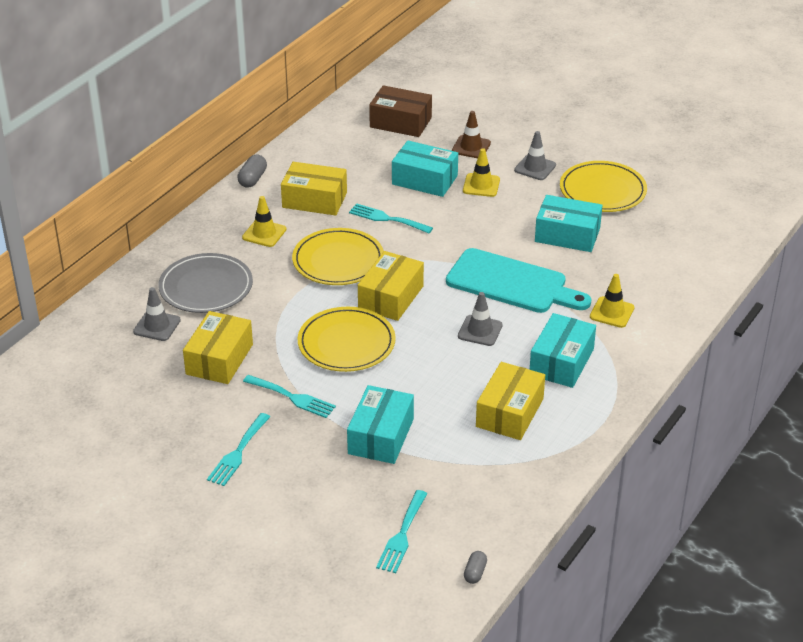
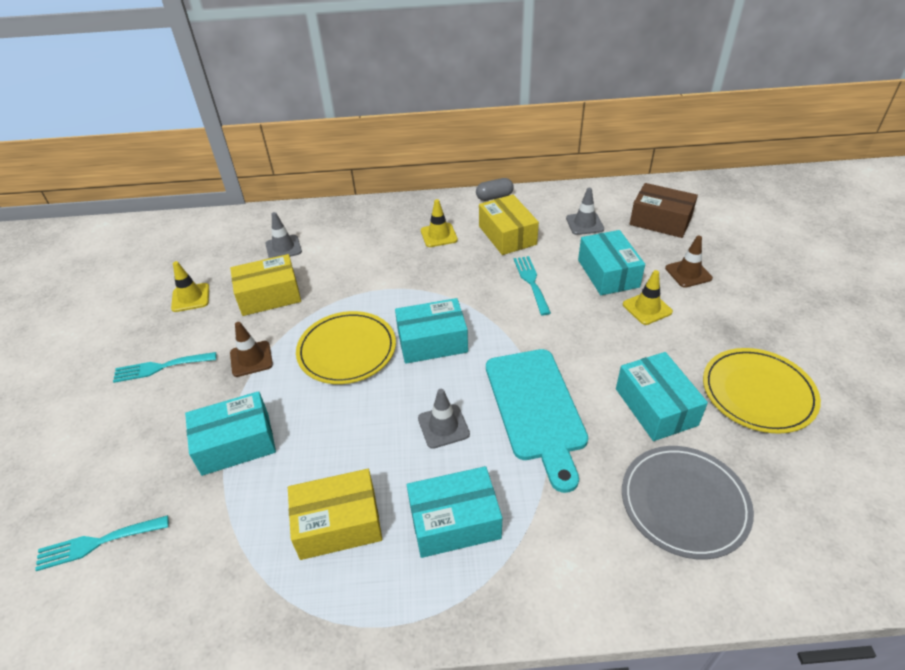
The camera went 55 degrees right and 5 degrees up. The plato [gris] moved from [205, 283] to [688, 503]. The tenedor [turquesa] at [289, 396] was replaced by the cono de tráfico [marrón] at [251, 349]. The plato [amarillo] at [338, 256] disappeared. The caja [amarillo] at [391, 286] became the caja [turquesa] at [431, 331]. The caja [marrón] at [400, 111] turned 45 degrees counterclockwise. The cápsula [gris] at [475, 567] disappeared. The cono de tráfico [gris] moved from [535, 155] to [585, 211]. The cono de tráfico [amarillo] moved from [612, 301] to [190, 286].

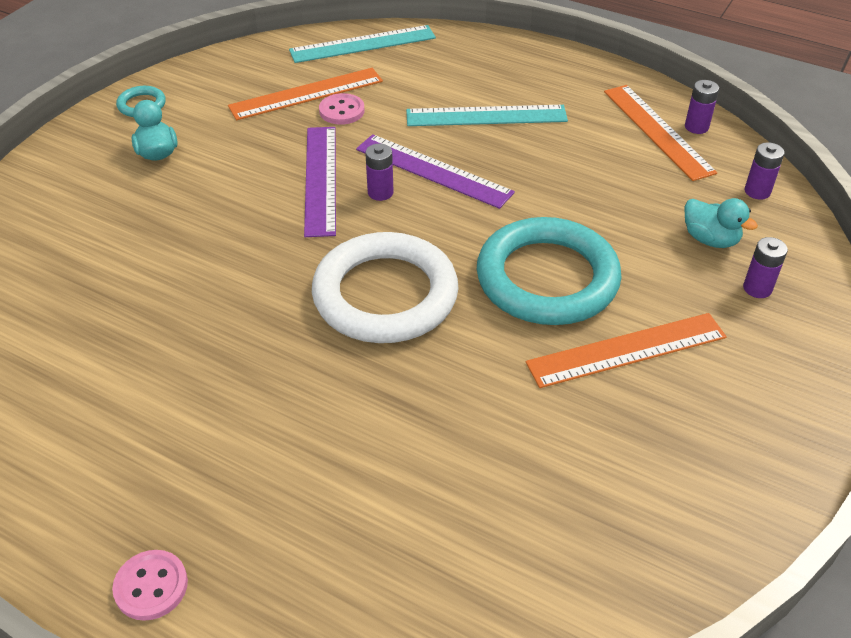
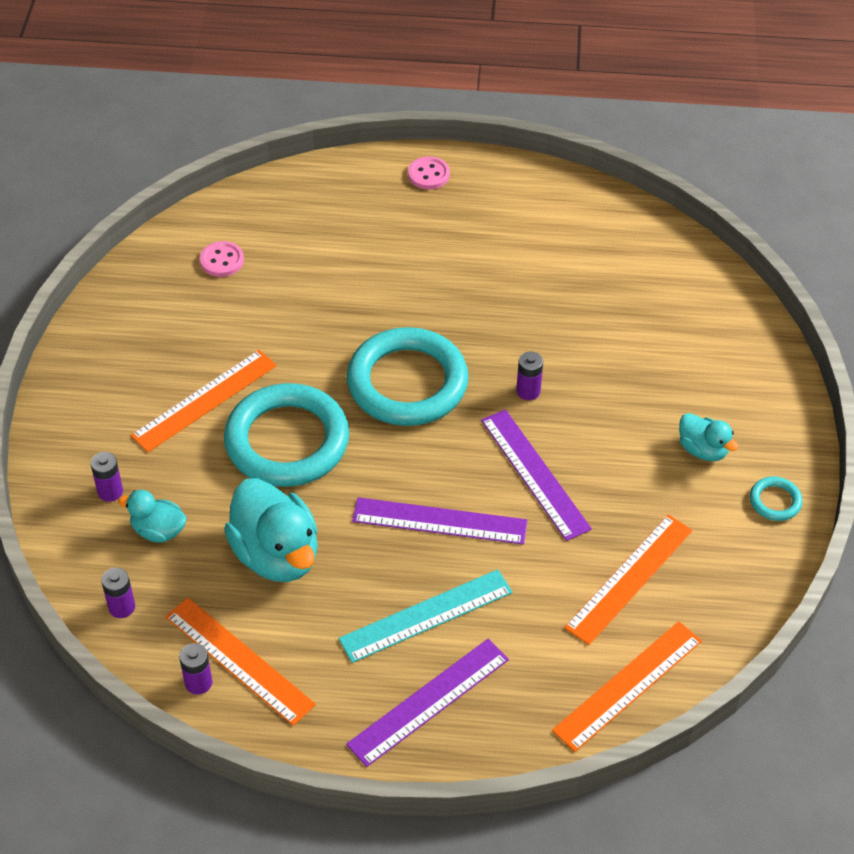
The camera went 155 degrees right and 5 degrees up. The regla [turquesa] at [362, 44] became the regla [naranja] at [627, 686]. The anillo [blanco] at [385, 287] became the anillo [turquesa] at [408, 376]. The botón [rosa] moved from [342, 109] to [222, 259]. The pila [morado] moved from [379, 172] to [529, 375]. The pato [turquesa] at [271, 530] appeared. The regla [morado] at [427, 703] appeared.

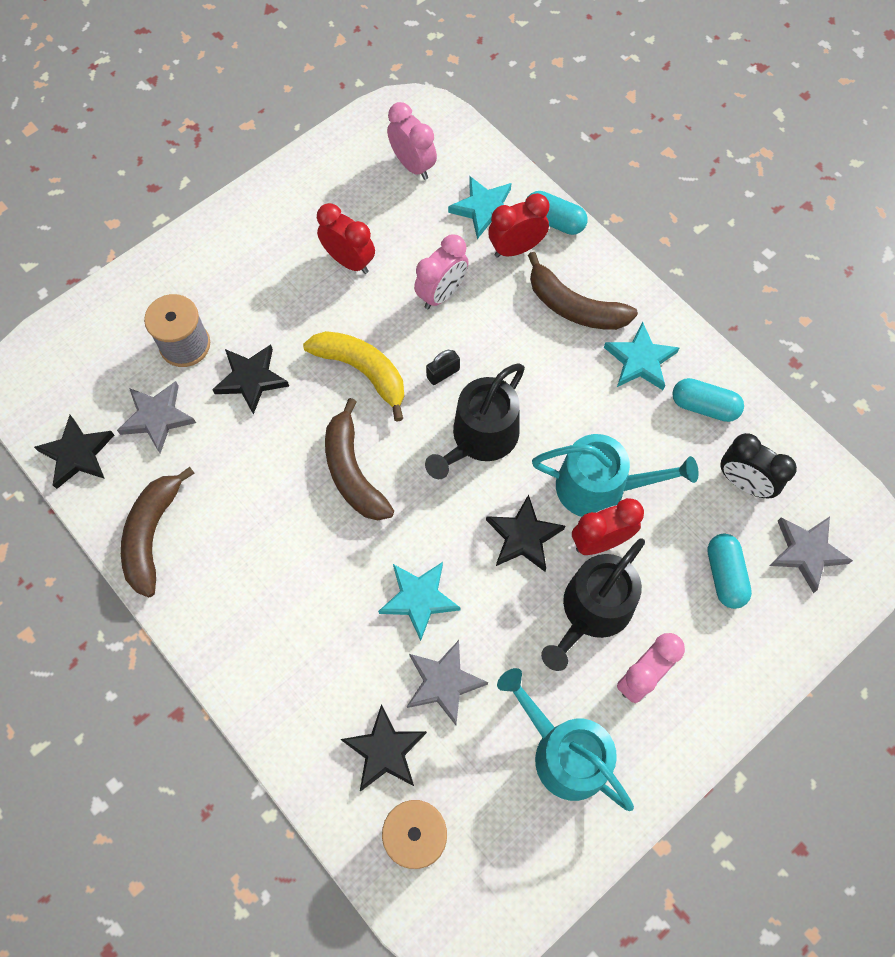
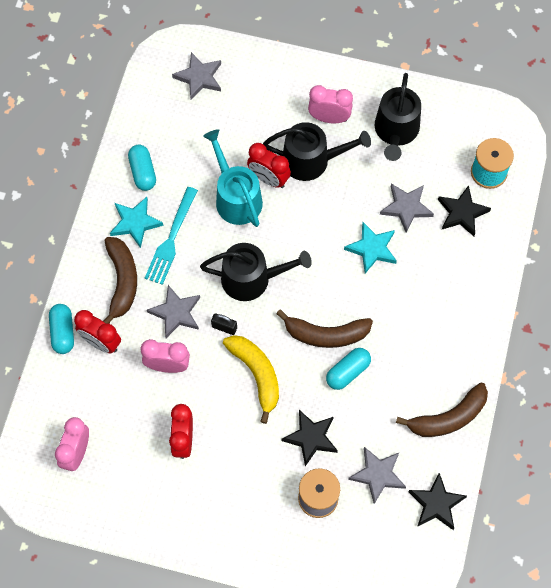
The camera went 125 degrees left and 0 degrees up. The plátano [amarillo] at [353, 376] turned 150 degrees clockwise. The plátano [marrón] at [359, 459] turned 60 degrees clockwise. The estrella [turquesa] at [479, 207] disappeared. The estrella [negro] at [525, 533] disappeared. The regadera [turquesa] at [565, 739] became the regadera [negro] at [398, 117]. The cápsula [turquesa] moved from [729, 571] to [348, 369]. The despertador [negro] at [759, 466] disappeared. The tenedor [turquesa] at [171, 236] appeared. The estrella [gris] at [173, 311] appeared.

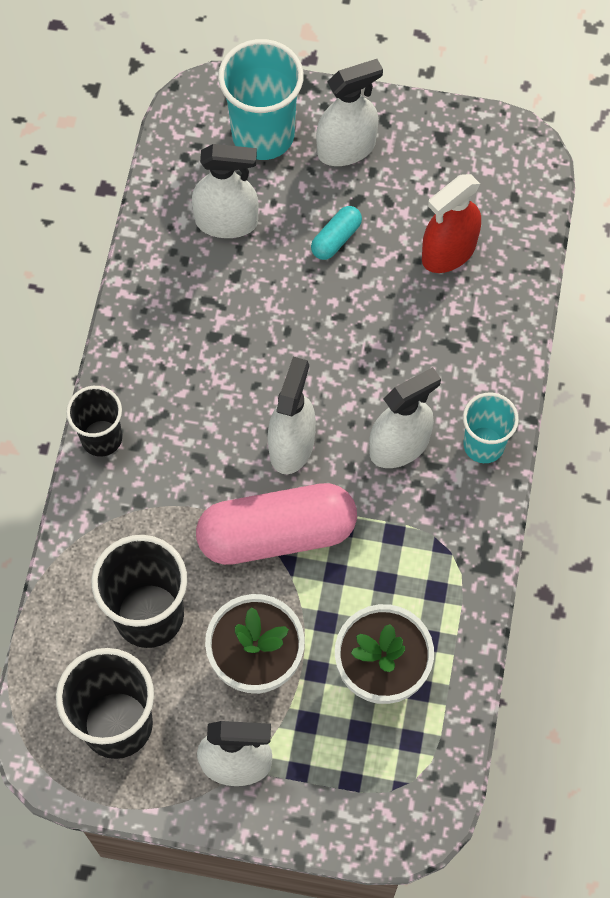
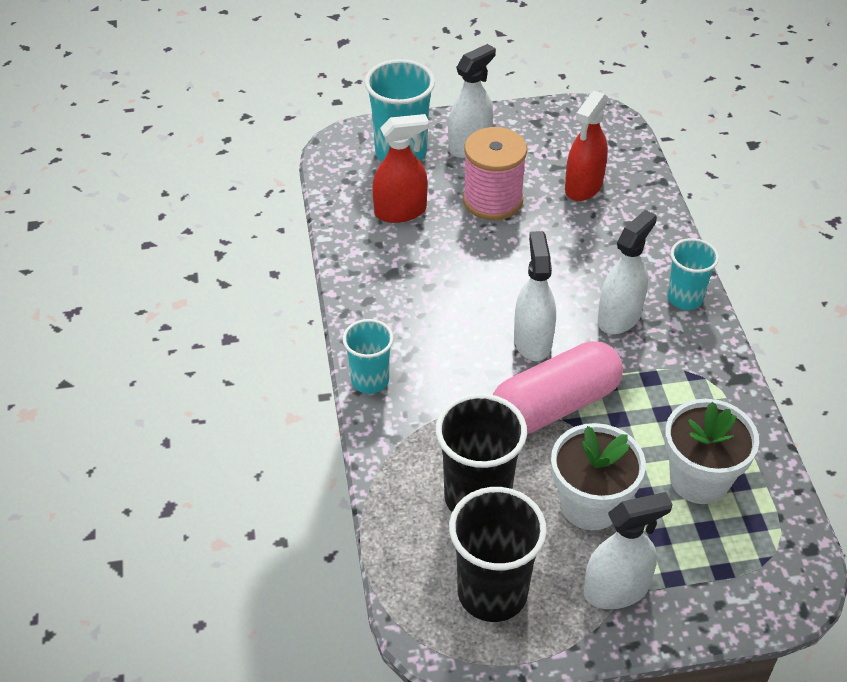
The camera went 20 degrees left and 20 degrees down. The vaso [negro] at [94, 421] became the vaso [turquesa] at [368, 356]. The pulverizador [blanco] at [225, 191] became the pulverizador [rojo] at [400, 168]. The cápsula [turquesa] at [336, 233] was replaced by the carrete [rosa] at [495, 173].

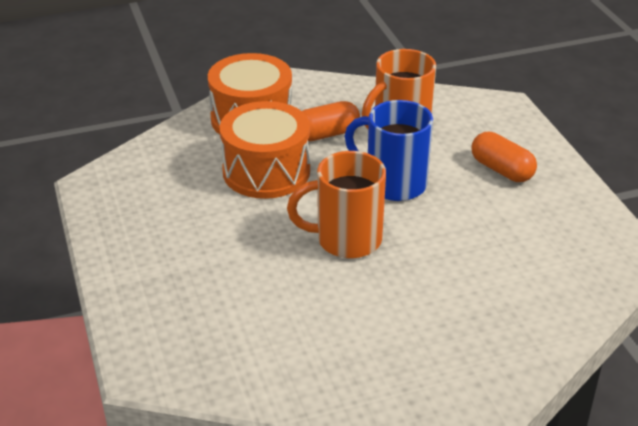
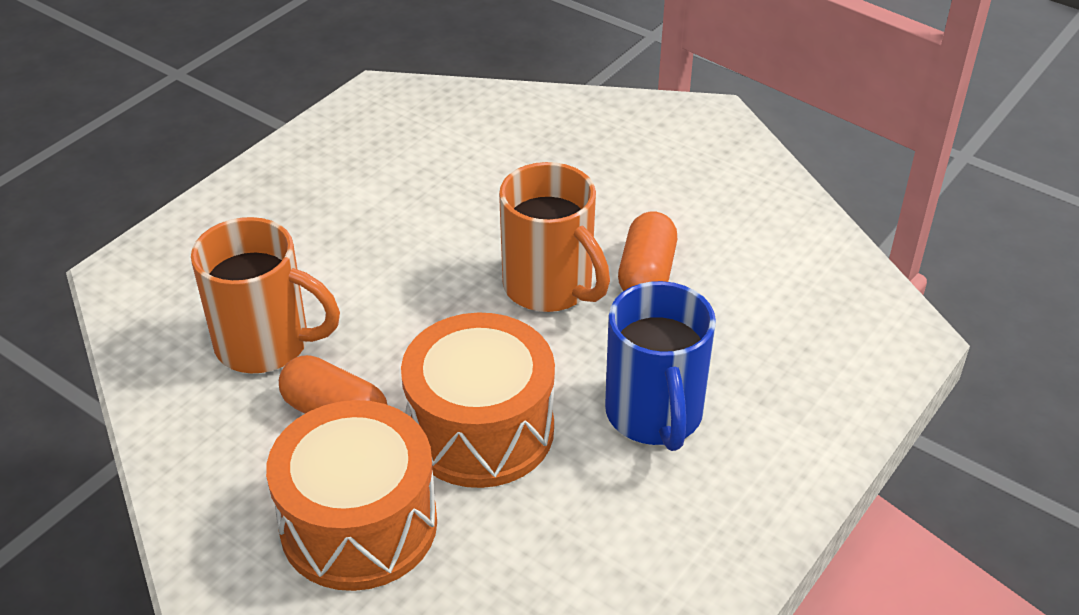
The camera went 125 degrees left and 5 degrees up. The taza [azul] moved from [389, 150] to [660, 366]. The cápsula [naranja] moved from [504, 157] to [647, 251].

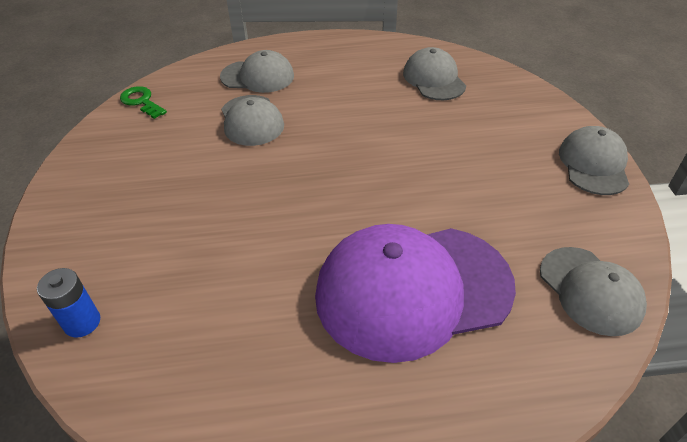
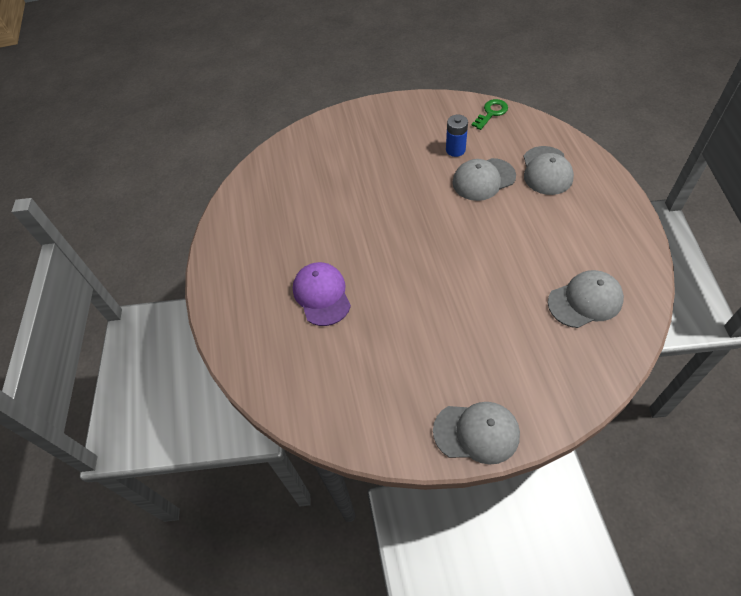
The camera went 90 degrees right and 10 degrees up. The pila [azul] moved from [68, 303] to [457, 136]. The gorra [morado] at [415, 293] changed to 0.54 times the size. The gorra [gris] at [593, 291] disappeared.

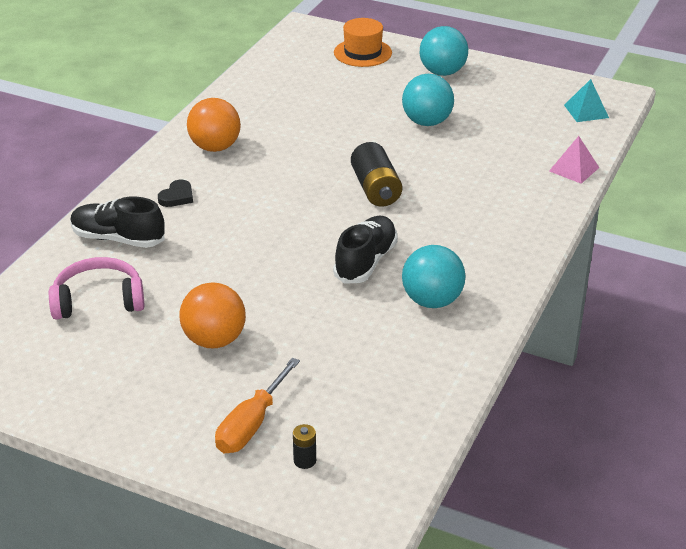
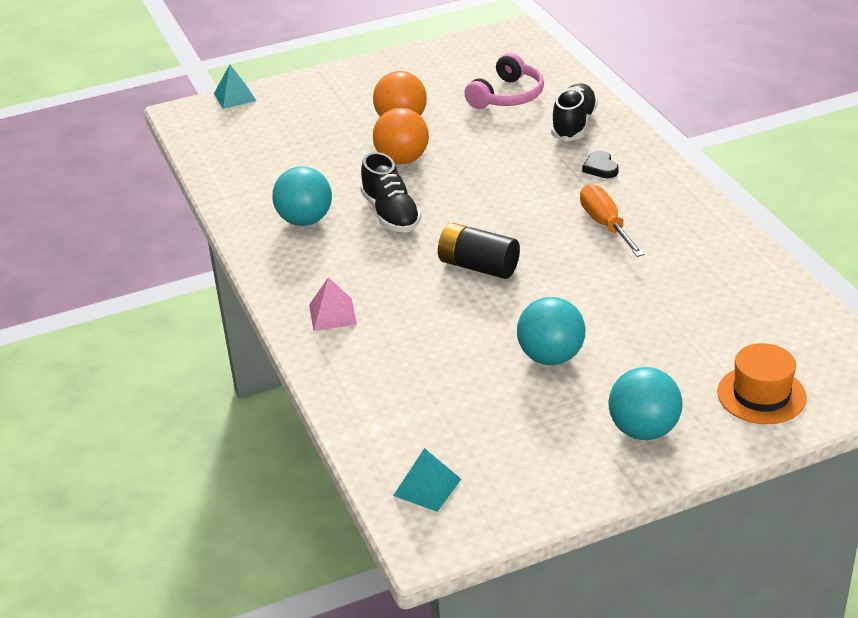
The camera went 135 degrees right and 0 degrees up. The zapato [negro] at [117, 222] turned 45 degrees counterclockwise. The pelota [naranja] moved from [214, 125] to [401, 136]. The destornillador [naranja] moved from [257, 405] to [612, 220]. The pila [negro] at [304, 446] disappeared. The pirámide [rosa] moved from [574, 160] to [333, 304]. The pirámide [turquesa] at [235, 87] appeared.

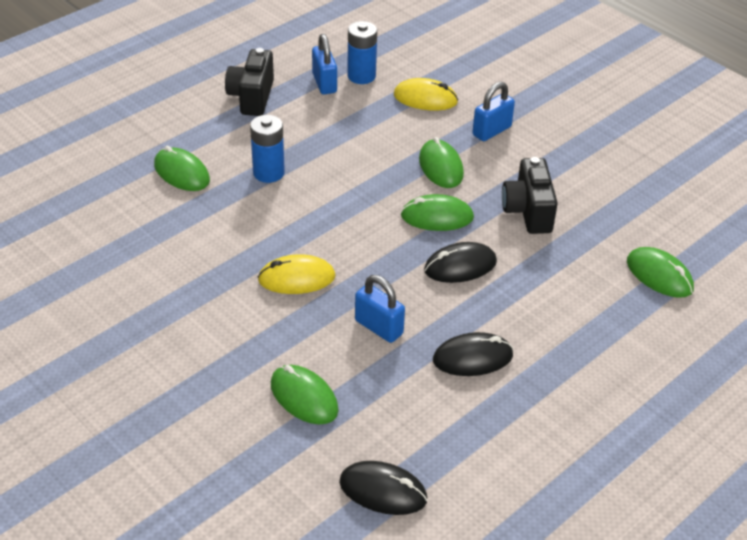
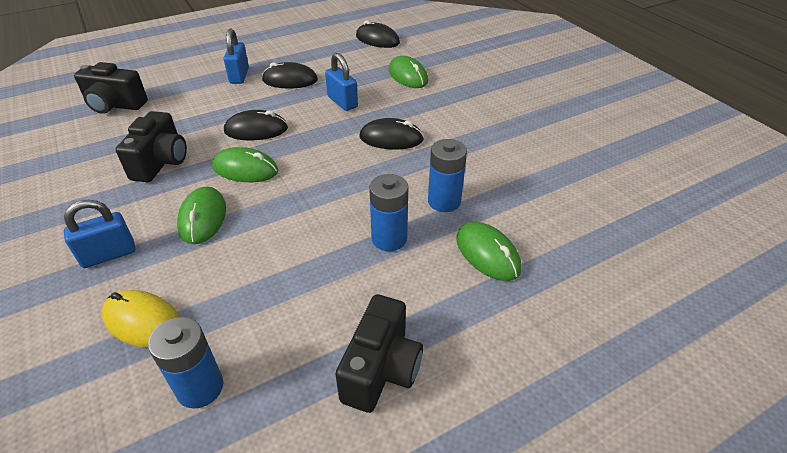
The camera went 165 degrees left and 0 degrees up. The ratón [amarillo] at [297, 274] became the ratón [negro] at [391, 134]. The candado [azul] moved from [324, 64] to [236, 56]. The ratón [verde] at [660, 272] was replaced by the cámara [negro] at [111, 88]. The pila [azul] at [447, 175] appeared.

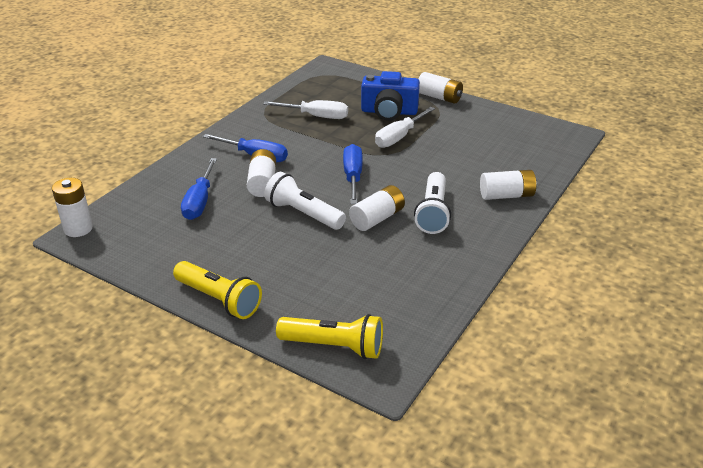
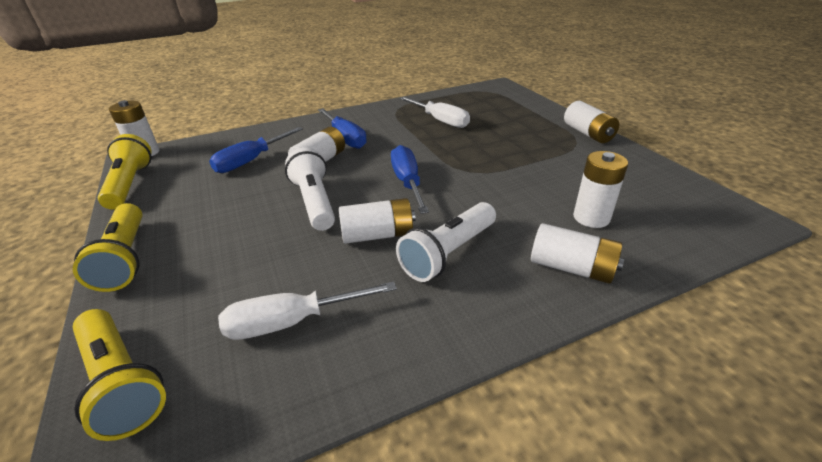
The camera went 35 degrees right and 0 degrees up. The destornillador [azul] at [353, 174] turned 45 degrees counterclockwise. The cámara [azul] at [390, 96] disappeared. The destornillador [blanco] moved from [405, 127] to [307, 310]. The lámpara de mano [amarillo] at [124, 172] appeared. The pila [blanco] at [600, 189] appeared.

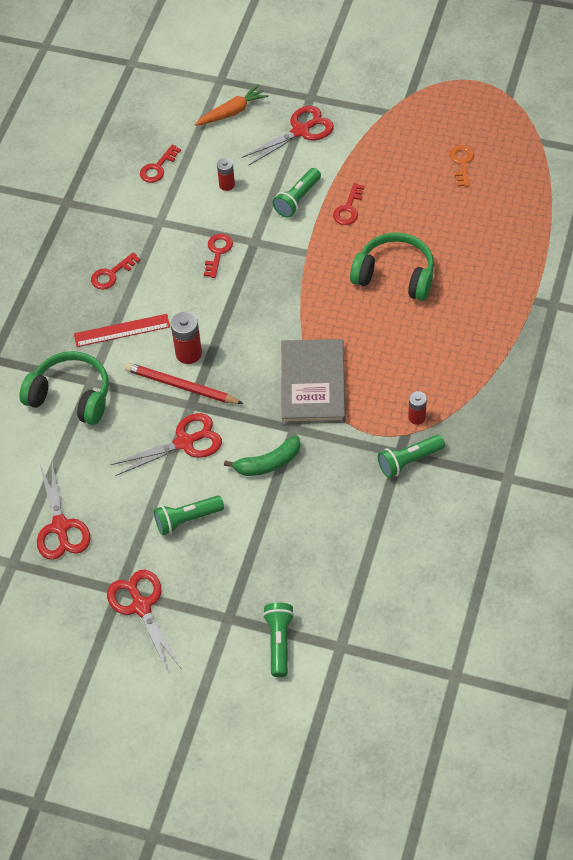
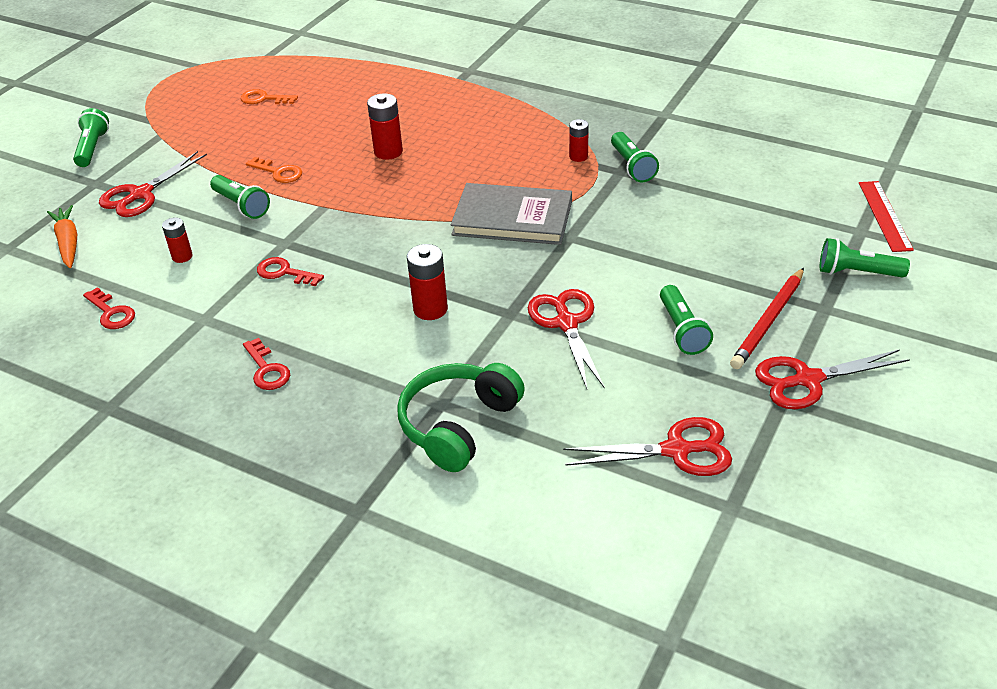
The camera went 80 degrees left and 15 degrees down. The regla [rojo] moved from [122, 330] to [886, 216]. The lápiz [rojo] moved from [184, 383] to [767, 318]. The plátano [verde] at [262, 456] disappeared. The tijeras [rojo] at [288, 136] turned 120 degrees counterclockwise. The llave [rojo] at [349, 204] became the llave [naranja] at [274, 170]. The auriculares [verde] at [392, 266] was replaced by the pila [rojo] at [385, 126]. The lámpara de mano [verde] at [91, 137] appeared.

